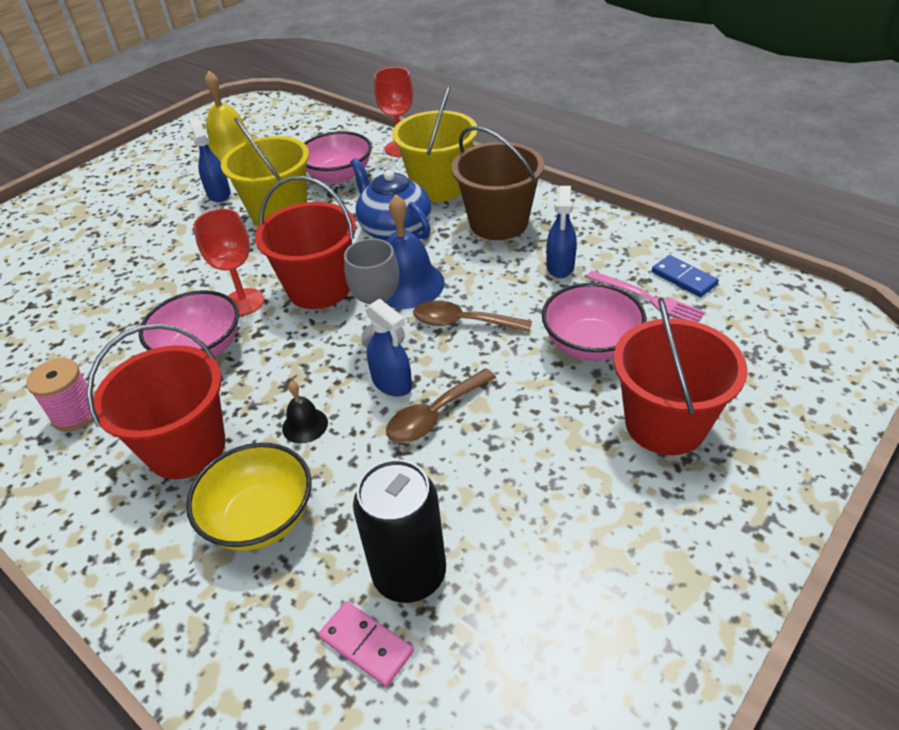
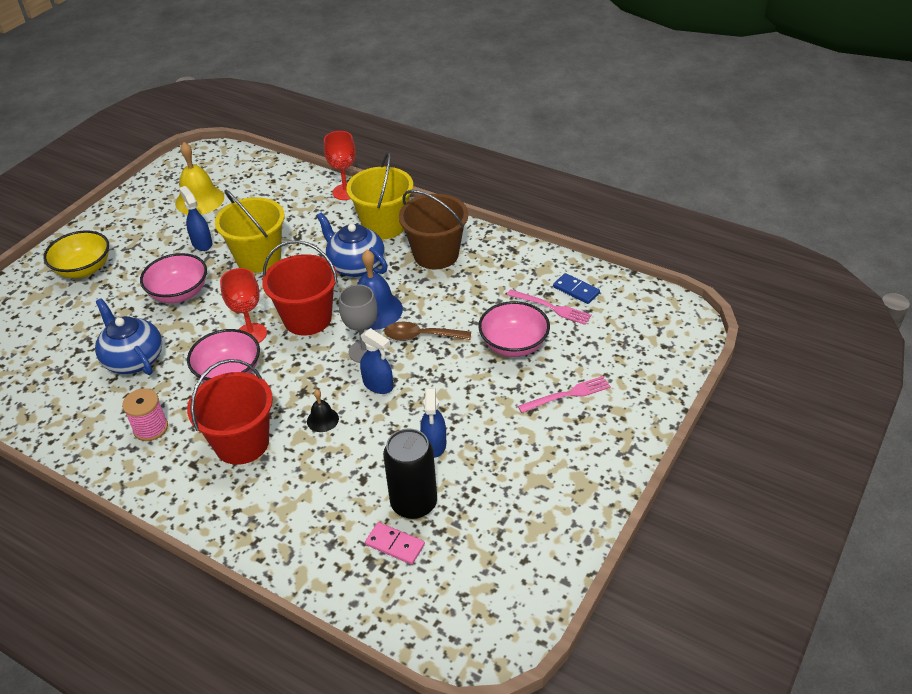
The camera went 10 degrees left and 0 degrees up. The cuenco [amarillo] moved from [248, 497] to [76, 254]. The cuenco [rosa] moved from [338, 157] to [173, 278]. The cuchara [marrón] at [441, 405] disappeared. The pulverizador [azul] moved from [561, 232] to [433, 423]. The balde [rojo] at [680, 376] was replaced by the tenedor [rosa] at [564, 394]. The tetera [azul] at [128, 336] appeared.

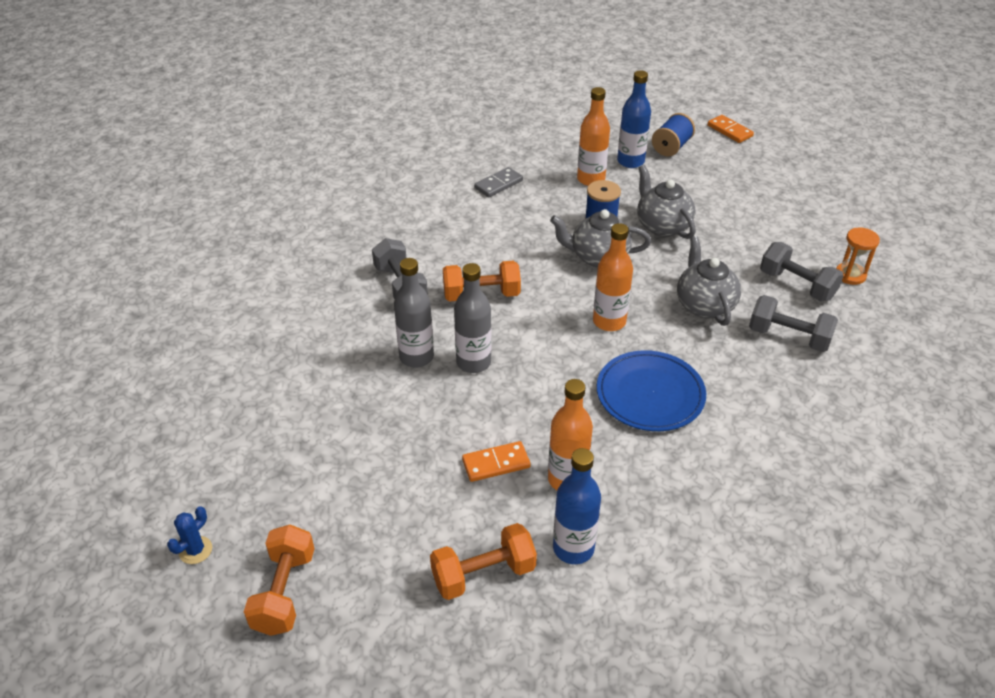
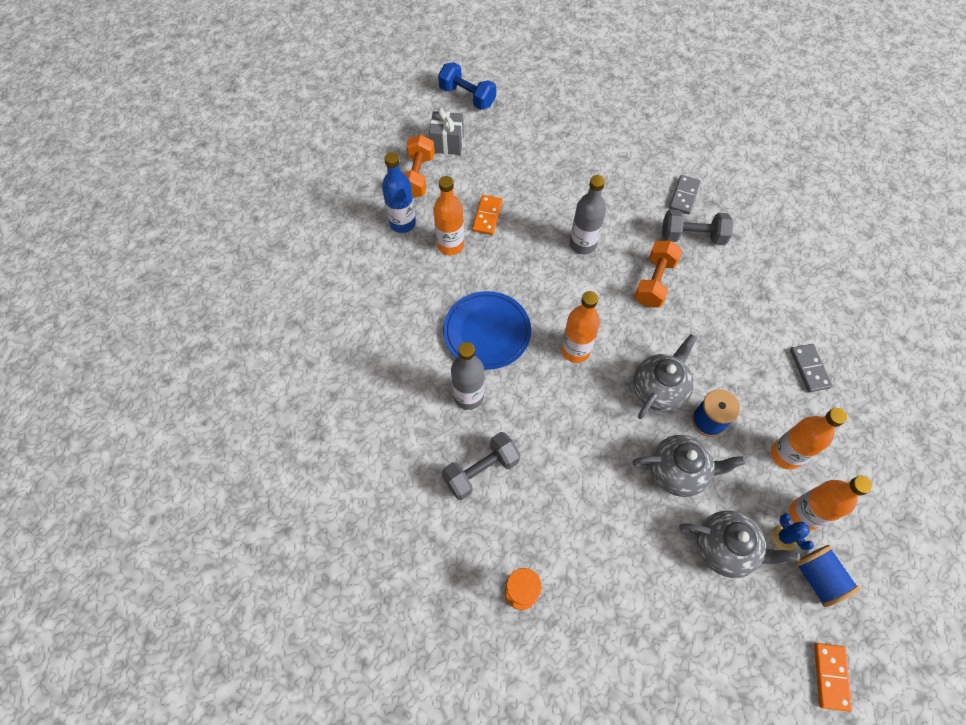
The camera went 120 degrees right and 20 degrees up. The cactus [azul] moved from [189, 535] to [793, 532]. The mancuerna [naranja] at [279, 580] became the mancuerna [azul] at [467, 86]. The botella [gris] moved from [414, 313] to [467, 376]. The botella [azul] at [634, 119] became the botella [naranja] at [830, 503]. The tetera [gris] moved from [709, 281] to [739, 544]. The ficha de dominó [naranja] at [731, 129] turned 75 degrees counterclockwise. The mancuerna [gris] at [802, 272] disappeared. The regalo [gris] at [446, 131] appeared. The ficha de dominó [gris] at [685, 194] appeared.

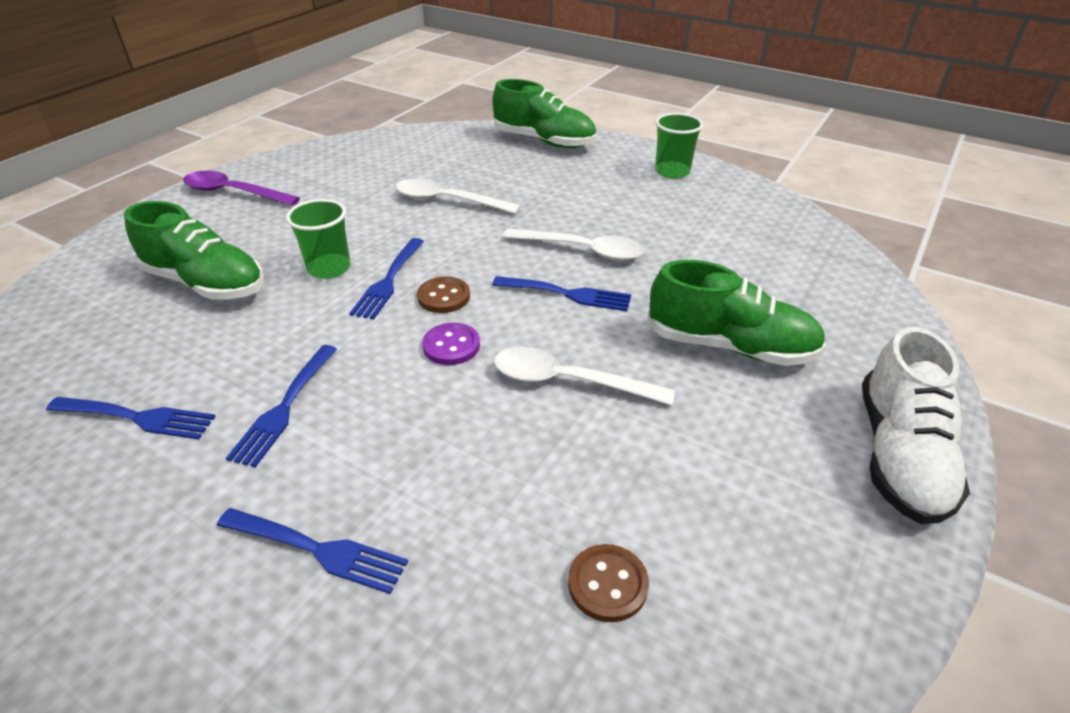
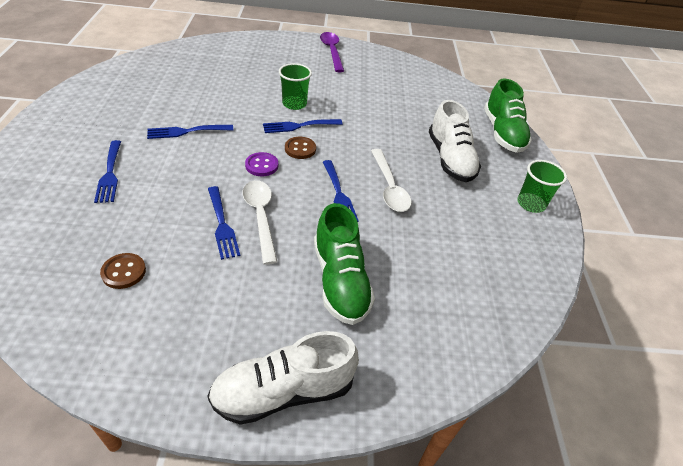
The camera went 55 degrees right and 5 degrees up. The tenedor [azul] moved from [131, 418] to [224, 223]. The zapato [verde] at [194, 250] disappeared. The cuchara [blanco] at [458, 196] disappeared. The zapato [blanco] at [455, 141] appeared.

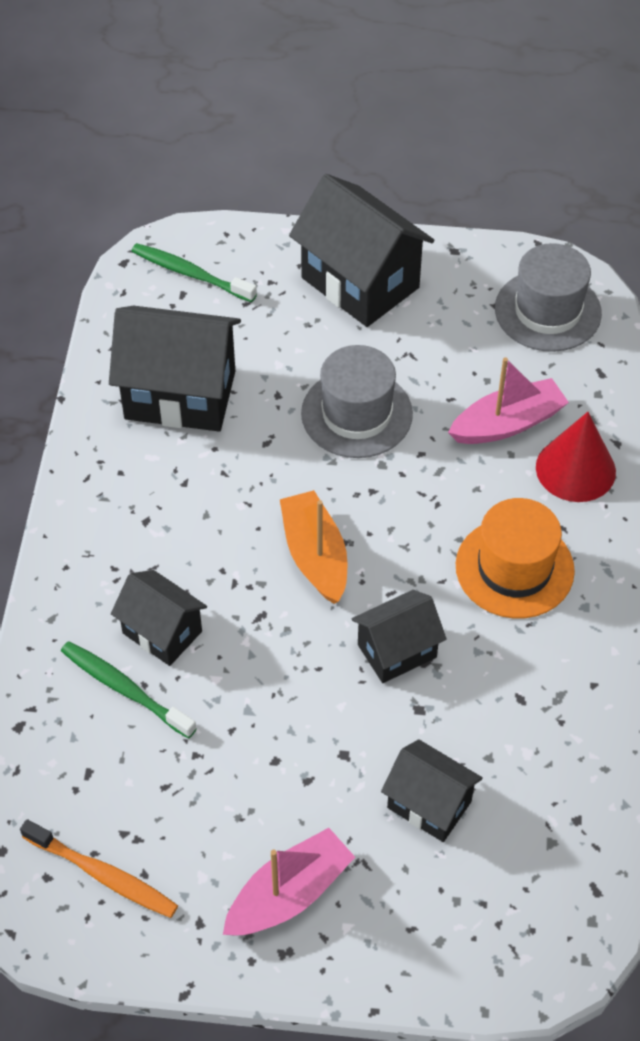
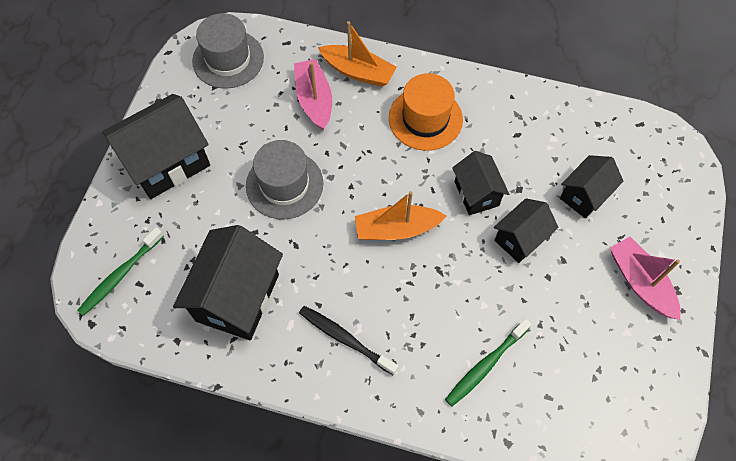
The camera went 80 degrees left and 10 degrees up. The cepillo de dientes [naranja] at [99, 868] disappeared. The casa [negro] moved from [159, 618] to [526, 230]. The cono [rojo] at [576, 457] was replaced by the barco [naranja] at [357, 54]. The cepillo de dientes [negro] at [348, 340] appeared.

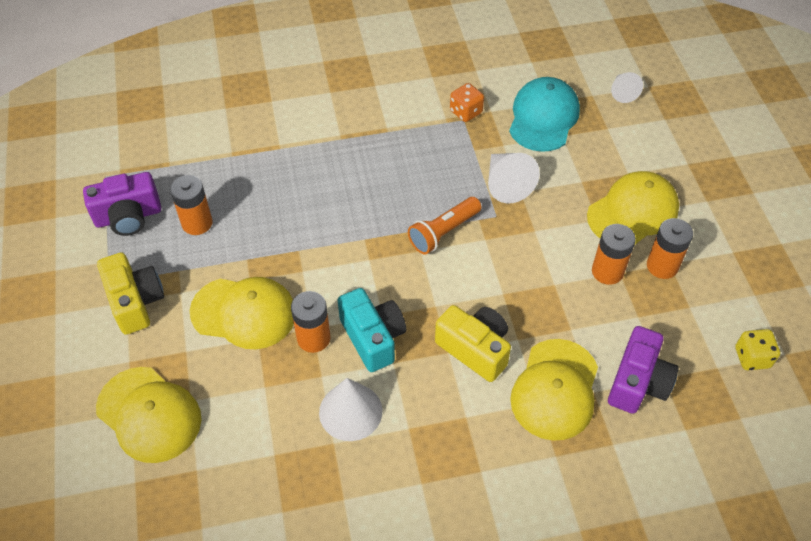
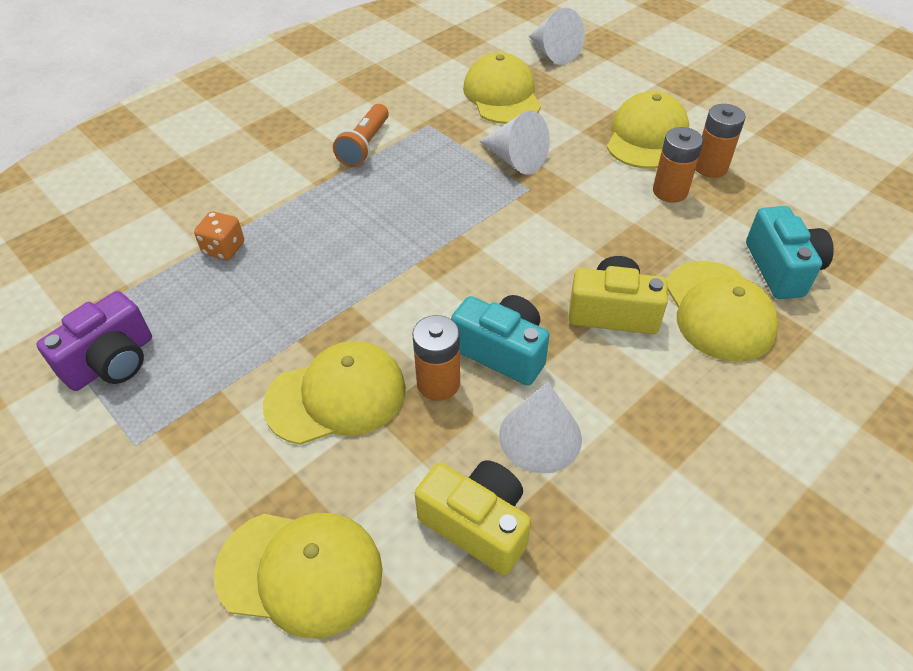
The camera went 30 degrees left and 5 degrees down. The cámara [amarillo] moved from [130, 293] to [473, 517]. The pila [naranja] at [191, 205] disappeared. The lámpara de mano [naranja] moved from [444, 225] to [361, 135]. The dado [naranja] moved from [467, 102] to [219, 235]. The gorra [turquesa] at [544, 114] became the gorra [amarillo] at [502, 88]. The cámara [morado] at [643, 370] became the cámara [turquesa] at [790, 252]. The cono [blanco] at [627, 87] changed to 1.57 times the size. The dado [amarillo] at [757, 349] disappeared.

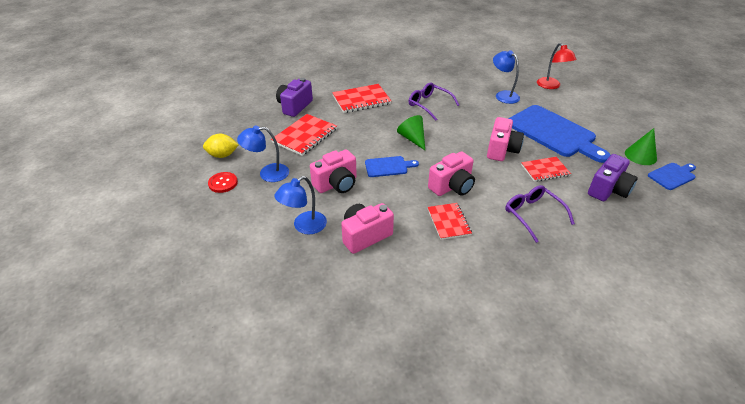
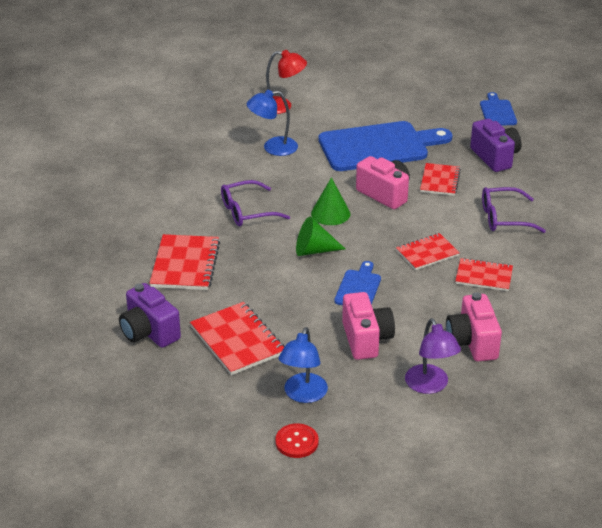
The camera went 65 degrees left and 5 degrees down. The limón [amarillo] at [221, 146] disappeared. The lámpara [azul] at [300, 205] became the lámpara [morado] at [433, 356]. The cámara [rosa] at [451, 173] was replaced by the cuaderno [rojo] at [428, 251]. The cono [verde] moved from [641, 146] to [330, 201].

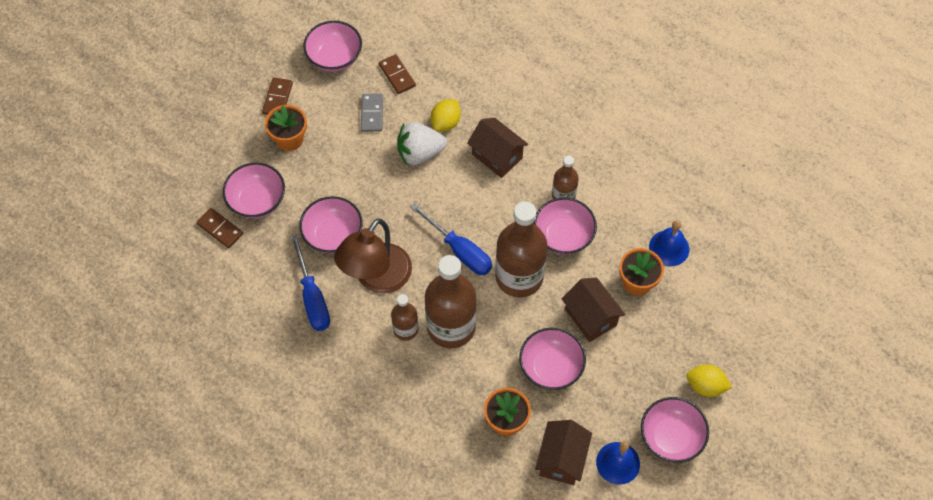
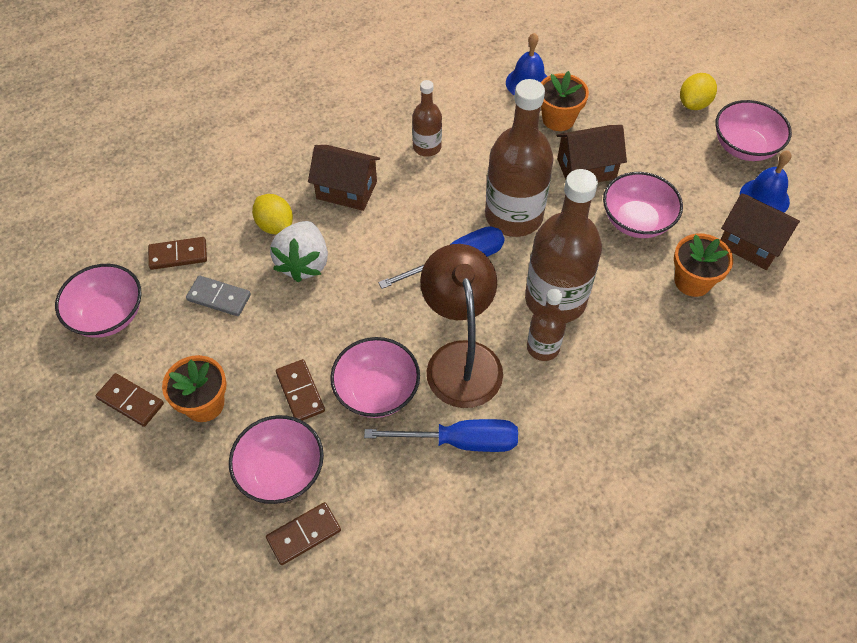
The camera went 70 degrees left and 5 degrees down. The lámpara [marrón] at [373, 256] turned 150 degrees counterclockwise. The casa [marrón] at [497, 148] turned 45 degrees clockwise. The cuenco [rosa] at [565, 226] disappeared. The ficha de dominó [marrón] at [300, 390] appeared.

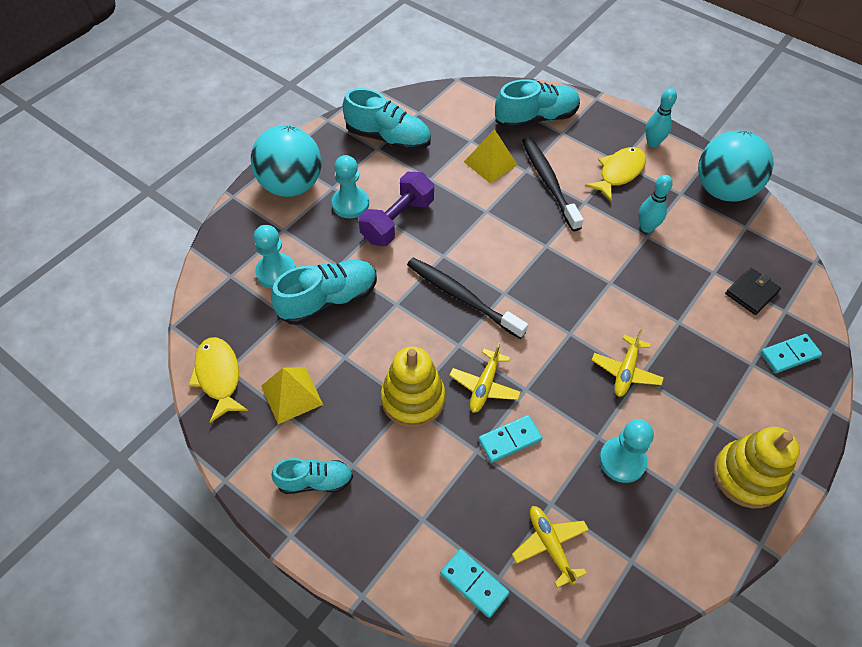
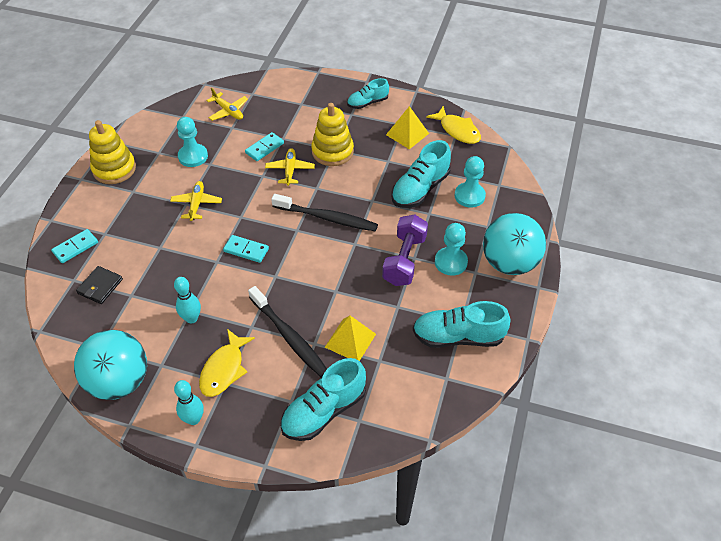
The camera went 160 degrees right and 5 degrees down. The ficha de dominó [turquesa] moved from [475, 583] to [246, 249].

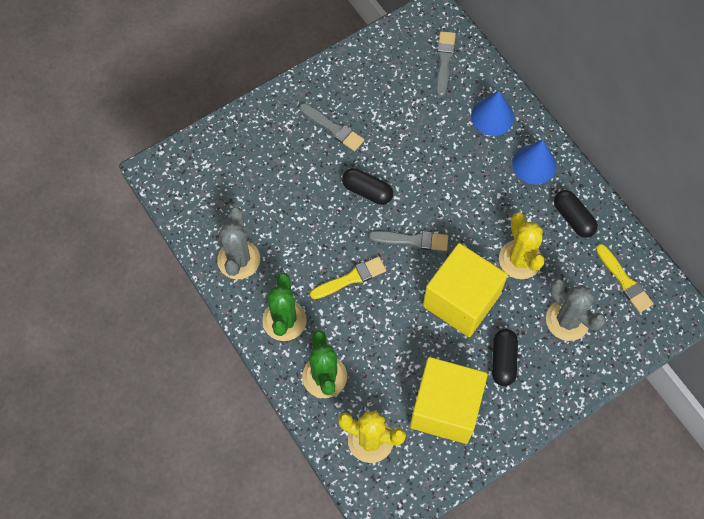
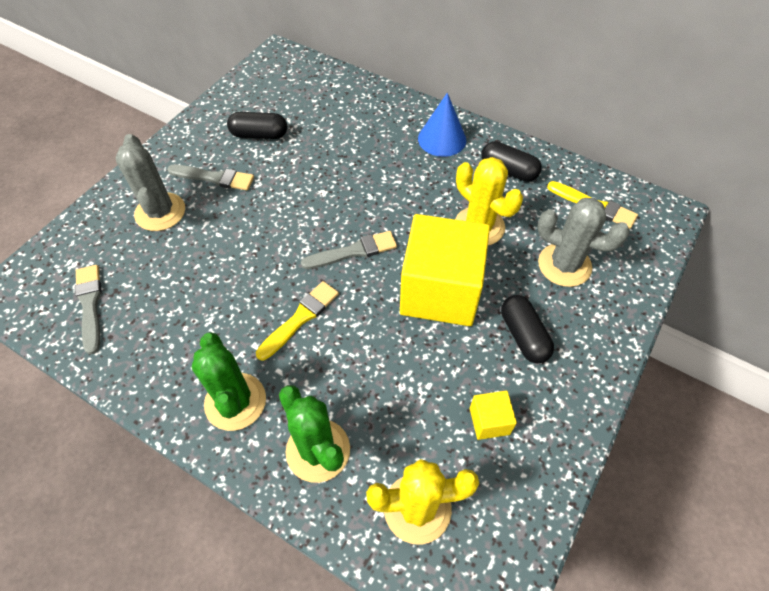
The camera went 25 degrees left and 10 degrees down. The cactus [gris] moved from [238, 243] to [150, 182]. The cápsula [negro] moved from [367, 186] to [257, 125]. The cubo [amarillo] at [449, 400] changed to 0.42 times the size. The pincel [gris] moved from [446, 63] to [88, 309]. The cono [azul] at [492, 113] disappeared.

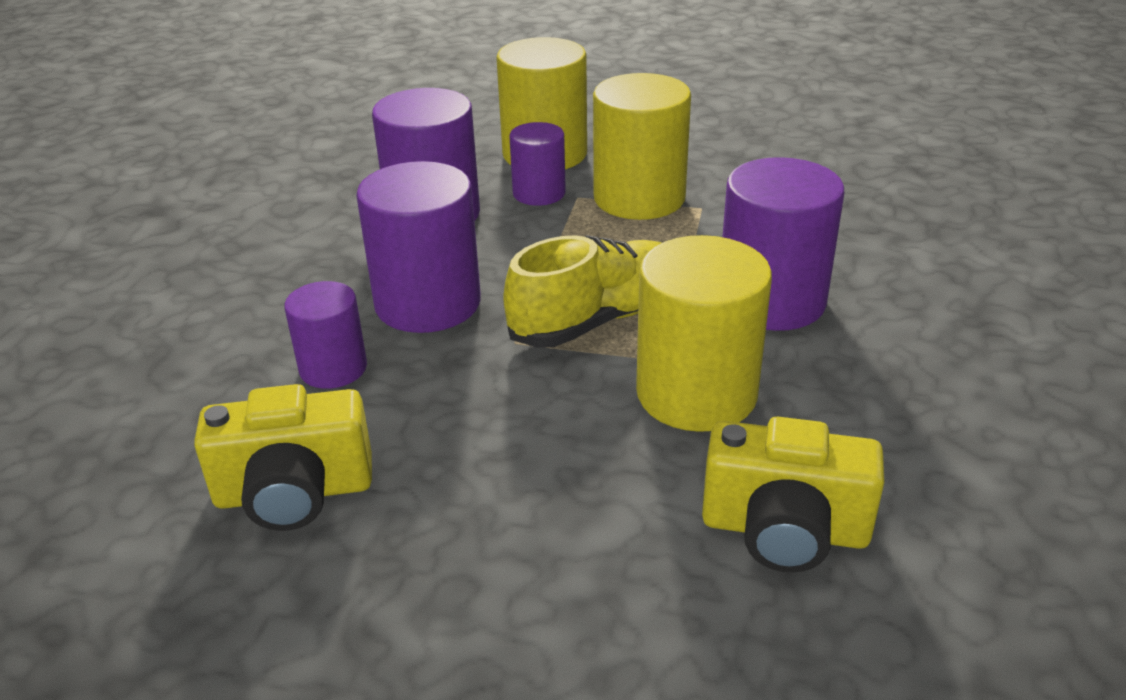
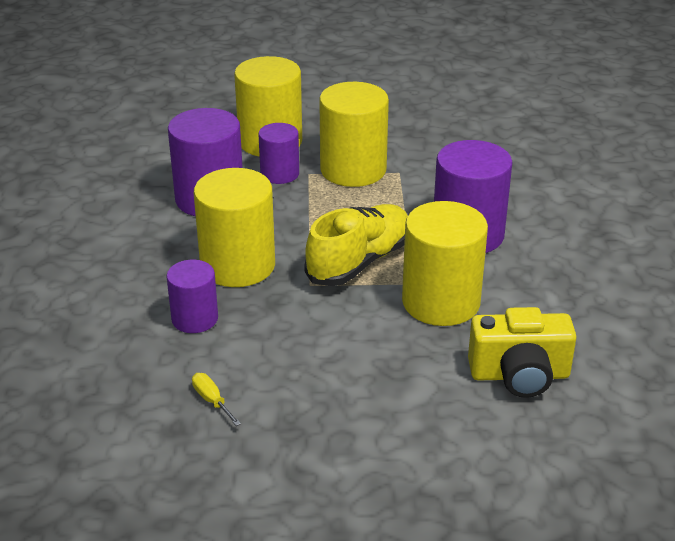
The camera went 15 degrees left and 0 degrees up. The cámara [amarillo] at [283, 457] was replaced by the destornillador [amarillo] at [216, 399]. The cilindro [morado] at [418, 247] became the cilindro [amarillo] at [234, 227].

